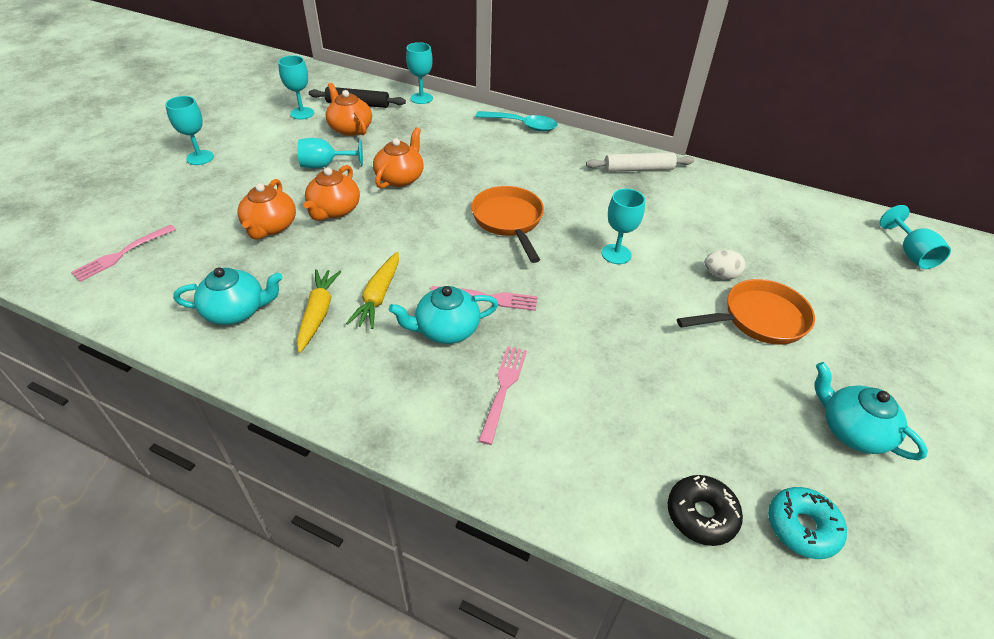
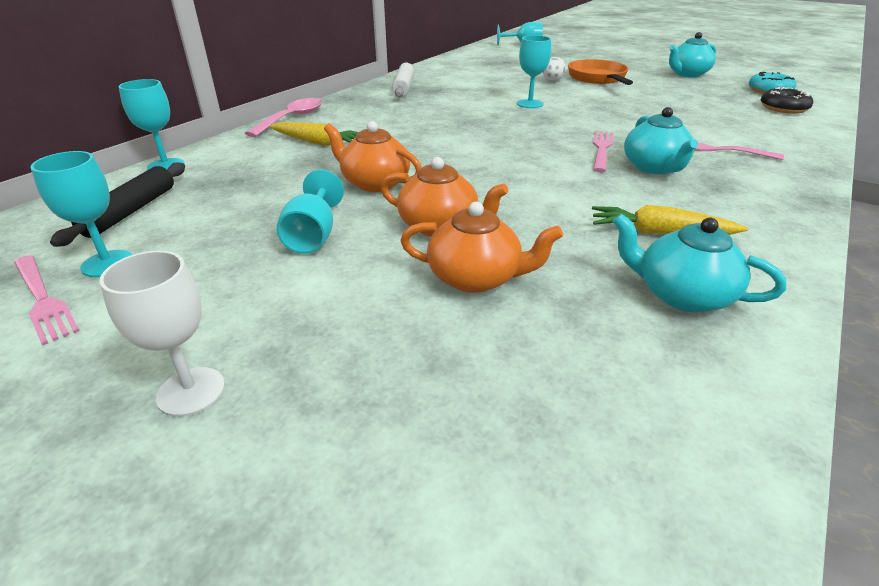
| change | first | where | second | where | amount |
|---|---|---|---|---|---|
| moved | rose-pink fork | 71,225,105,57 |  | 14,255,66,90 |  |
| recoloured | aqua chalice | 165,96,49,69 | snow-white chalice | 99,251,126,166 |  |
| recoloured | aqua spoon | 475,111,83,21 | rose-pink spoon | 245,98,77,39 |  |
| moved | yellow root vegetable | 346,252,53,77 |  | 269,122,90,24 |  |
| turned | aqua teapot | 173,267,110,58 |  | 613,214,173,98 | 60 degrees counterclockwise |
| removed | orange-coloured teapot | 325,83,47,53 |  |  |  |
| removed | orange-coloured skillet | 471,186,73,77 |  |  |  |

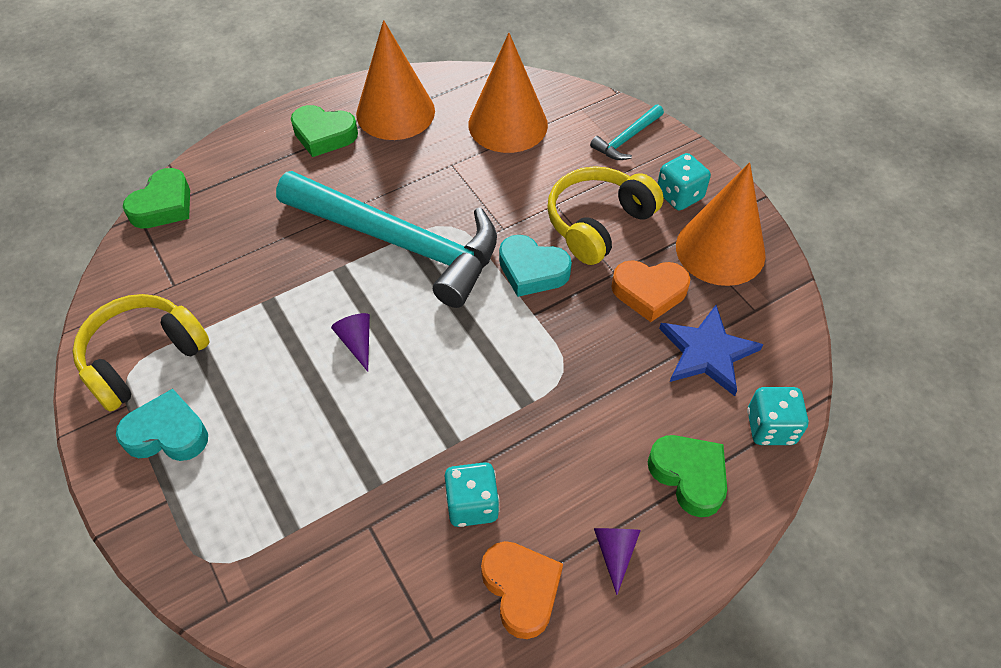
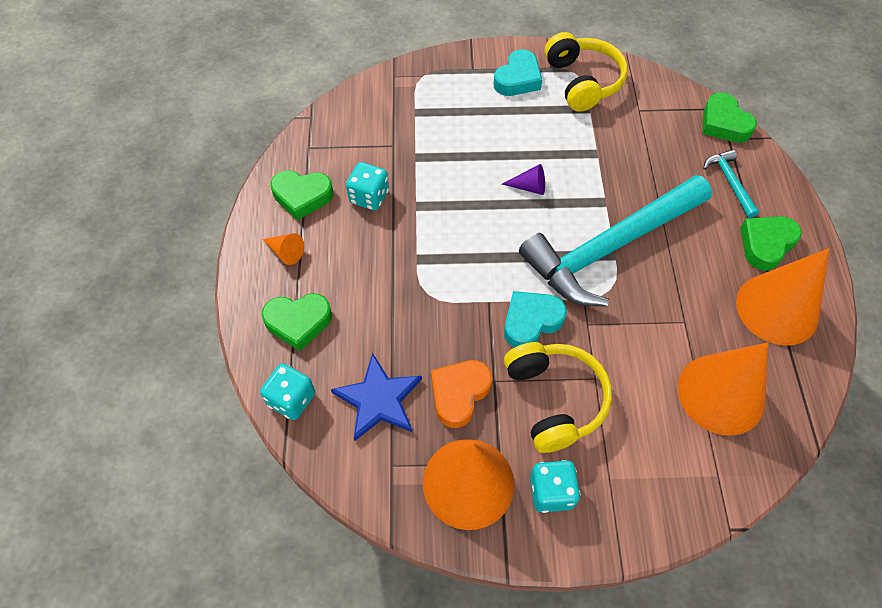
| change | first | where | second | where | amount |
|---|---|---|---|---|---|
| recoloured | purple cone | 594,528,47,67 | orange-coloured cone | 263,233,41,32 |  |
| recoloured | orange-coloured heart shape | 481,541,82,98 | emerald heart shape | 270,170,63,50 |  |
| moved | aqua claw hammer | 590,105,74,55 |  | 703,150,56,68 |  |

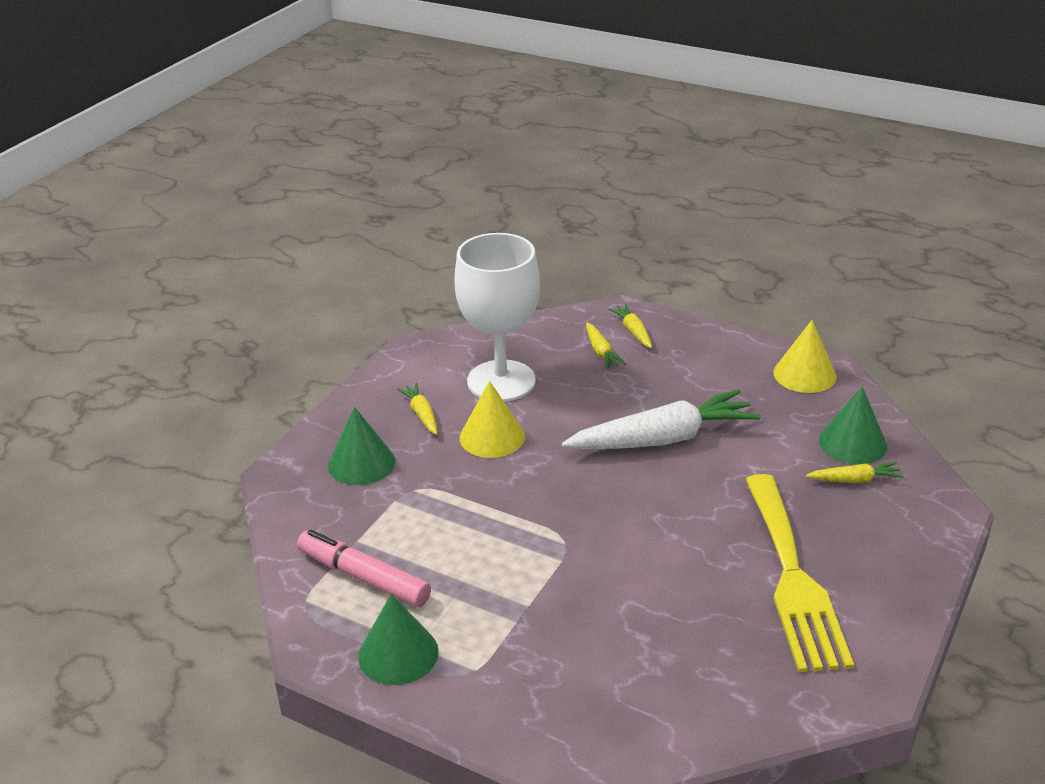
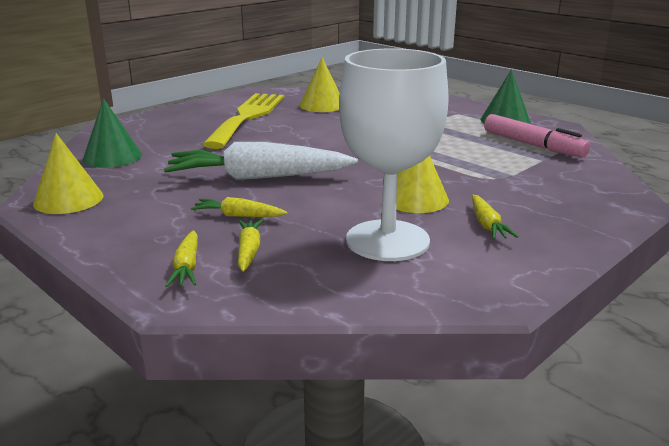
| change | first | where | second | where | amount |
|---|---|---|---|---|---|
| moved | yellow root vegetable | 806,462,98,21 |  | 191,197,96,20 |  |
| added |  |  | yellow cone | 300,57,40,55 |  |
| removed | emerald cone | 328,407,67,78 |  |  |  |

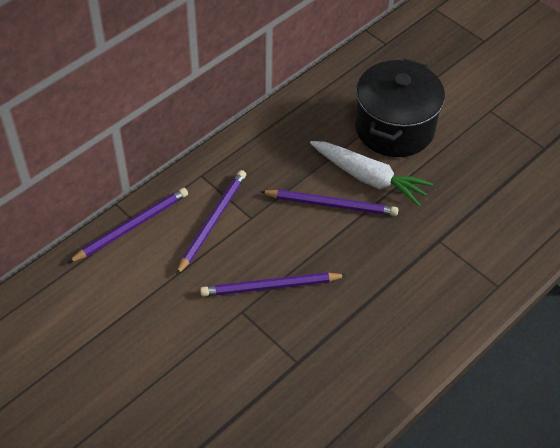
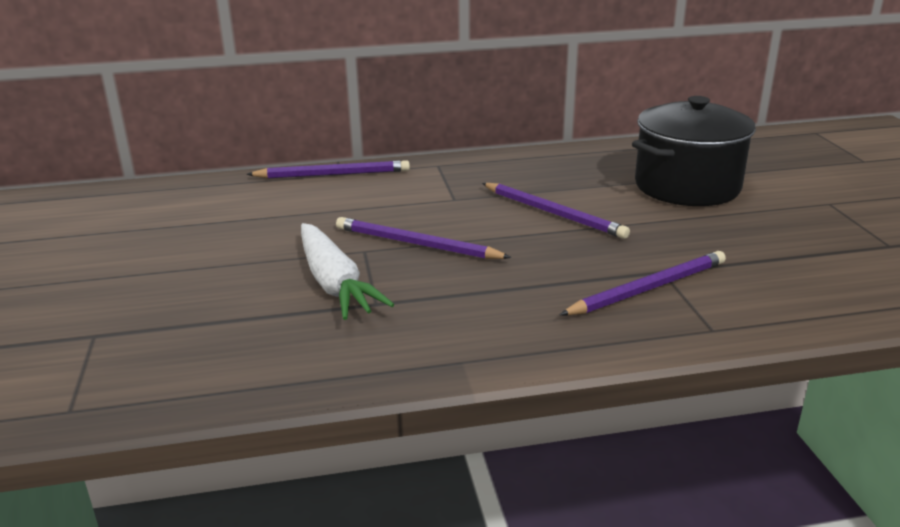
| change | first | where | second | where | amount |
|---|---|---|---|---|---|
| moved | snow-white root vegetable | 310,141,123,65 |  | 301,223,94,97 |  |
| moved | purple pencil | 176,170,70,105 |  | 560,251,166,65 |  |

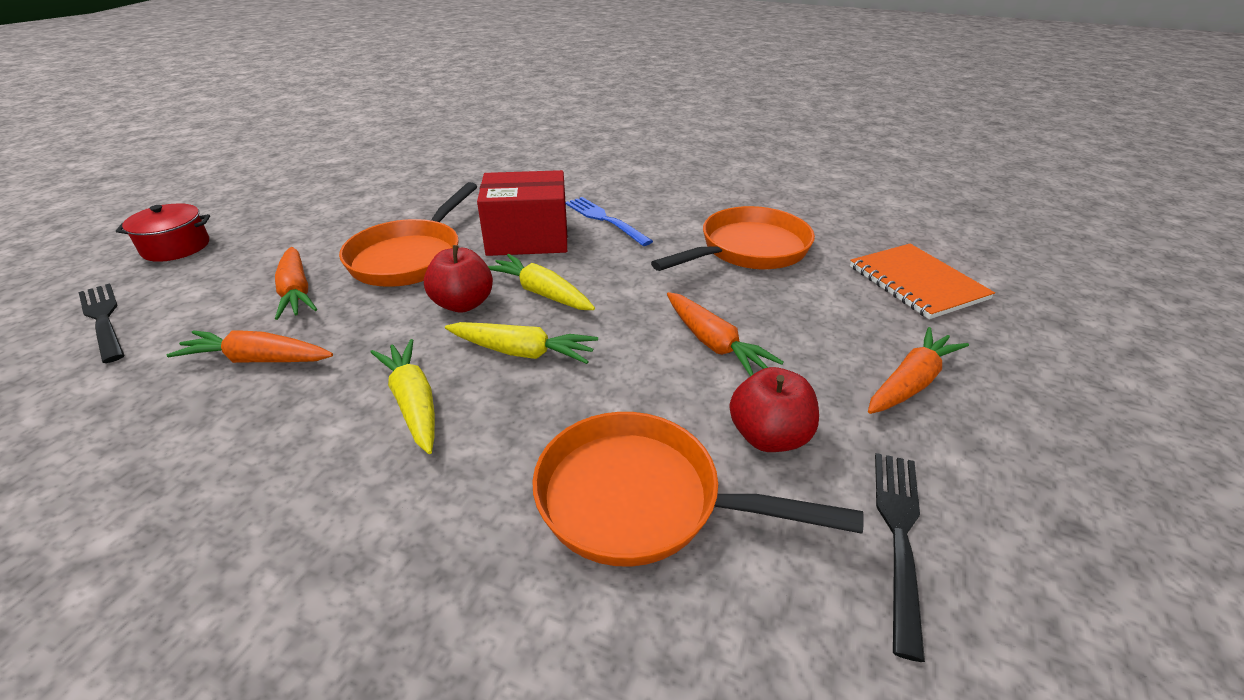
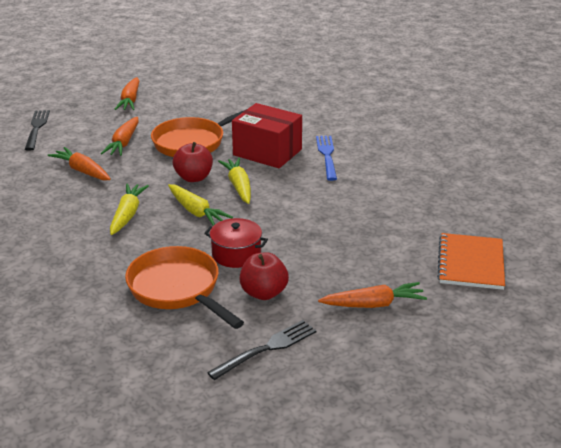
| change | first | where | second | where | amount |
|---|---|---|---|---|---|
| moved | orange-coloured root vegetable | 667,292,117,84 |  | 115,77,24,33 |  |
| moved | crimson stockpot | 116,203,94,59 |  | 204,218,64,50 |  |
| removed | orange-coloured skillet | 651,206,164,65 |  |  |  |

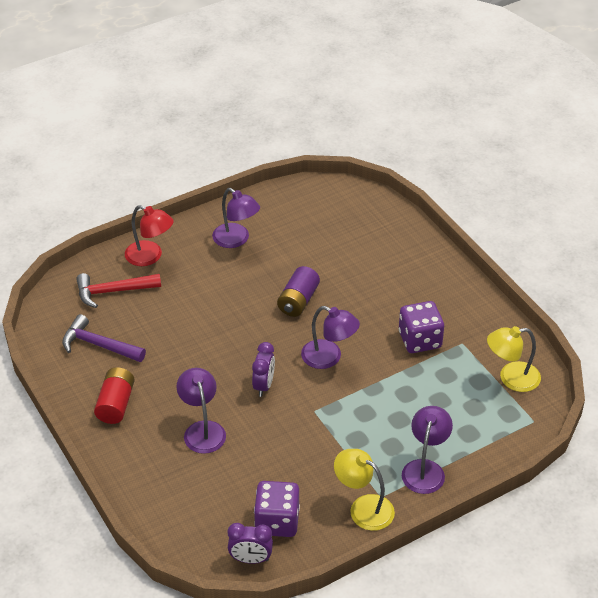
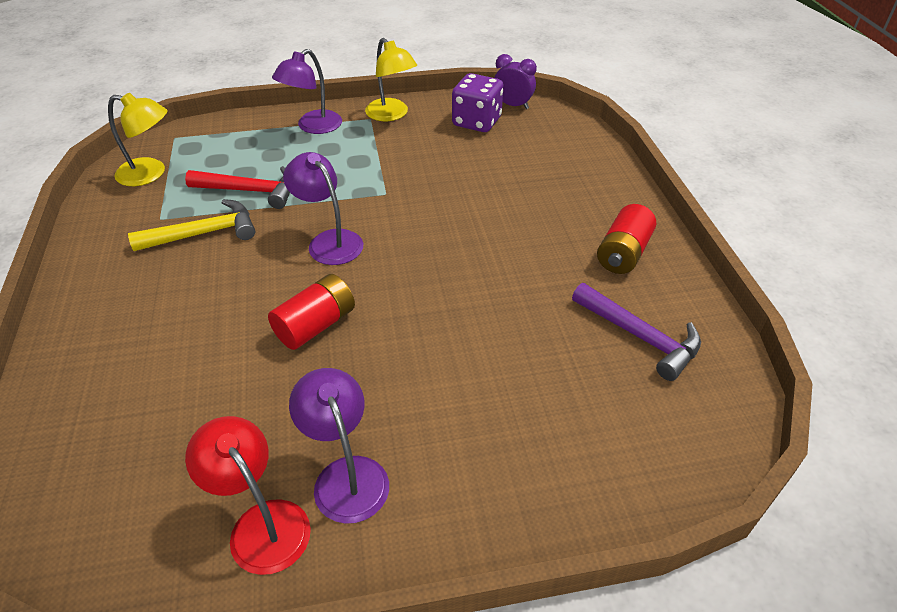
| change | first | where | second | where | amount |
|---|---|---|---|---|---|
| replaced | purple dice | 399,301,45,52 | yellow claw hammer | 128,199,127,52 |  |
| moved | crimson claw hammer | 76,273,85,35 |  | 185,166,105,43 |  |
| moved | crimson desk lamp | 125,205,49,61 |  | 185,416,126,159 |  |
| recoloured | purple battery | 277,266,43,51 | crimson battery | 268,274,87,76 |  |
| removed | purple desk lamp | 176,368,50,86 |  |  |  |
| removed | purple bedside clock | 252,342,23,55 |  |  |  |

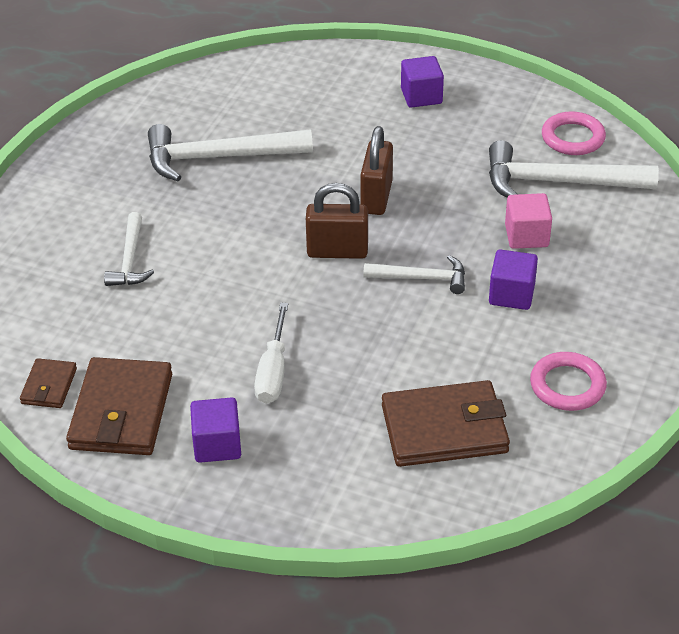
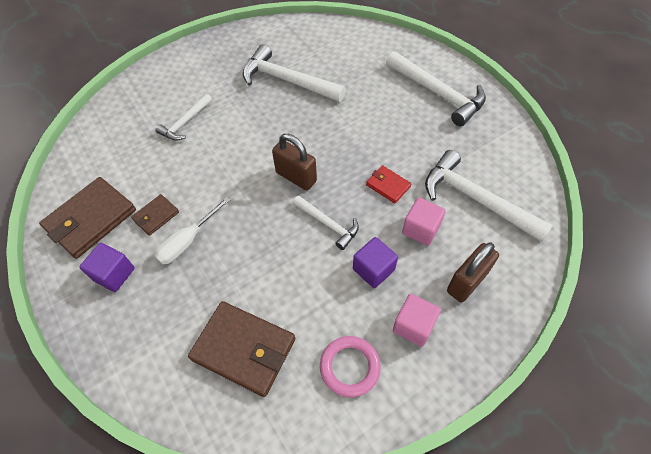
| change | first | where | second | where | amount |
|---|---|---|---|---|---|
| moved | dark brown billfold | 20,358,57,50 |  | 131,194,48,42 |  |
| added |  |  | crimson billfold | 366,165,45,38 |  |
| replaced | purple solid cube | 401,56,43,52 | snow-white claw hammer | 386,51,100,75 |  |
| added |  |  | rose-pink solid cube | 393,294,48,53 |  |
| moved | dark brown lock | 360,126,33,89 |  | 447,243,52,59 |  |
| removed | rose-pink hoop | 542,111,64,44 |  |  |  |

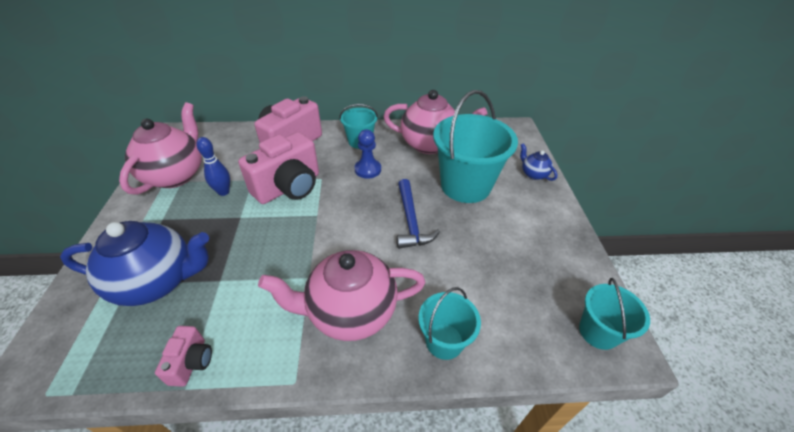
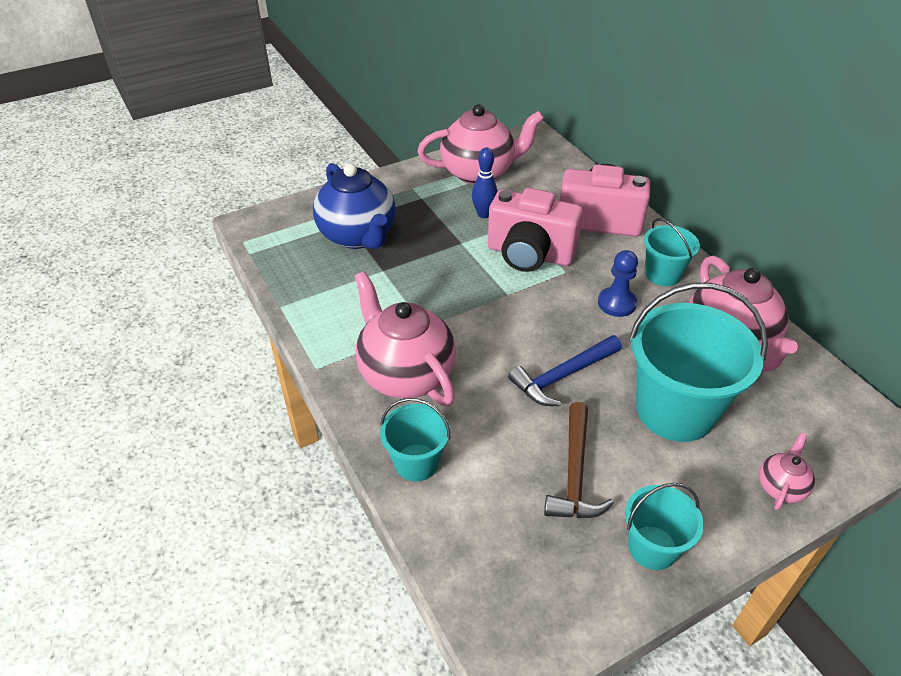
| change | first | where | second | where | amount |
|---|---|---|---|---|---|
| added |  |  | dark brown claw hammer | 544,402,70,116 |  |
| moved | aqua pail | 579,278,71,72 |  | 625,483,79,87 |  |
| recoloured | royal blue teapot | 520,143,38,38 | rose-pink teapot | 759,433,56,77 |  |
| removed | rose-pink compact camera | 155,326,57,61 |  |  |  |

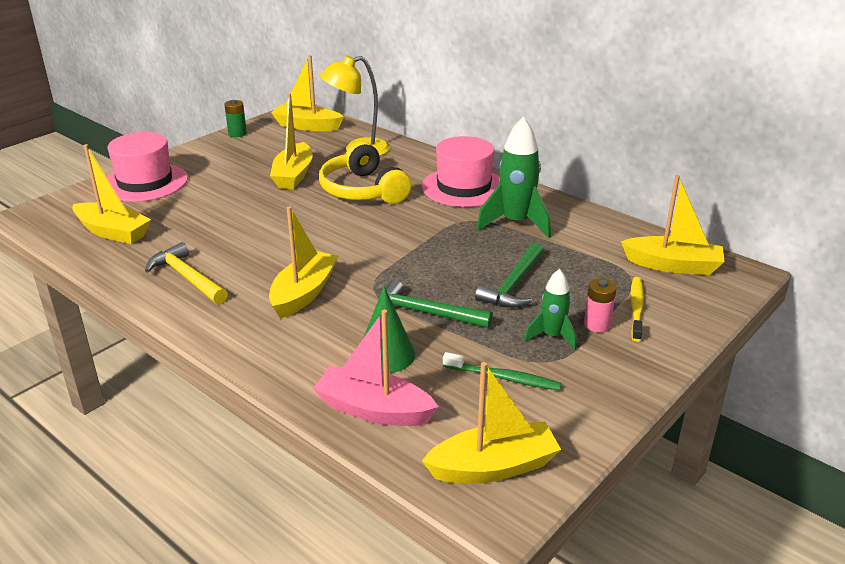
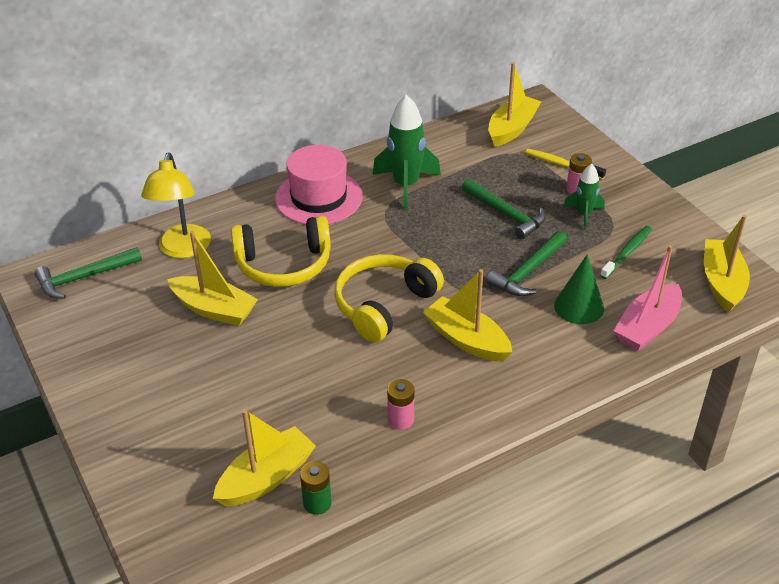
| change | first | where | second | where | amount |
|---|---|---|---|---|---|
| replaced | yellow boat | 271,55,73,76 | emerald claw hammer | 34,247,108,52 |  |
| moved | emerald battery | 224,100,23,37 |  | 300,461,32,54 |  |
| added |  |  | yellow headset | 334,254,110,88 |  |
| replaced | yellow claw hammer | 145,242,83,62 | rose-pink battery | 387,379,27,51 |  |
| removed | rose-pink hat | 107,132,81,70 |  |  |  |

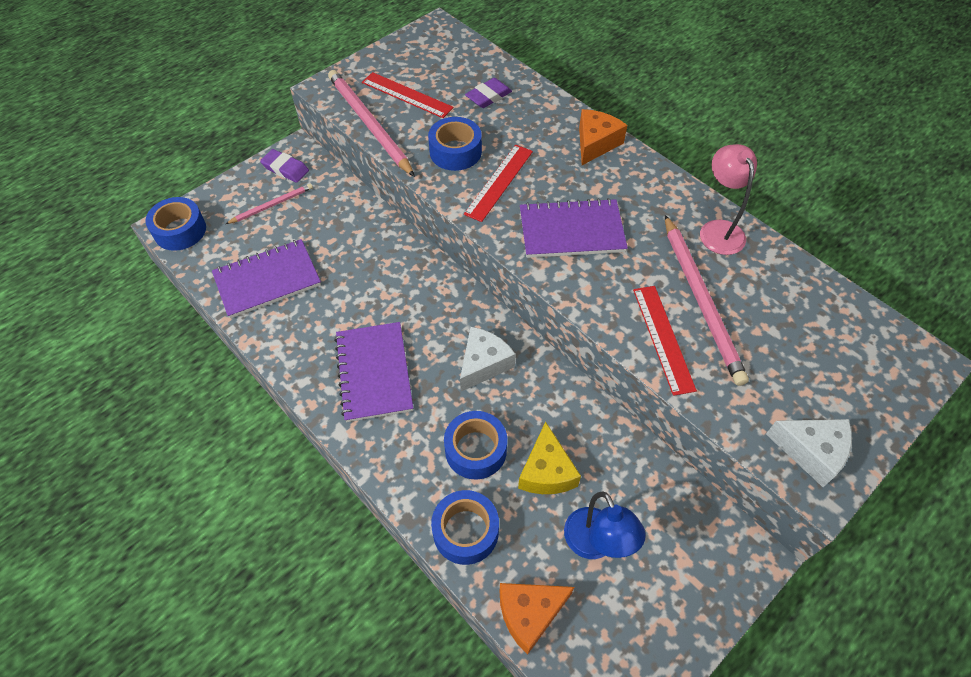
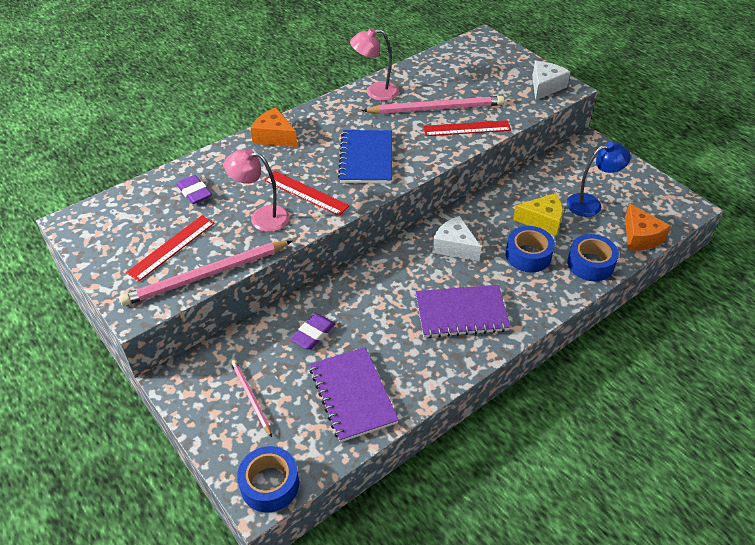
| change | first | where | second | where | amount |
|---|---|---|---|---|---|
| replaced | royal blue tape | 428,117,54,54 | rose-pink desk lamp | 224,149,66,83 |  |
| moved | purple pencil eraser | 260,149,49,34 |  | 290,314,45,36 |  |
| recoloured | purple notebook | 520,198,108,60 | royal blue notebook | 338,130,54,54 |  |

